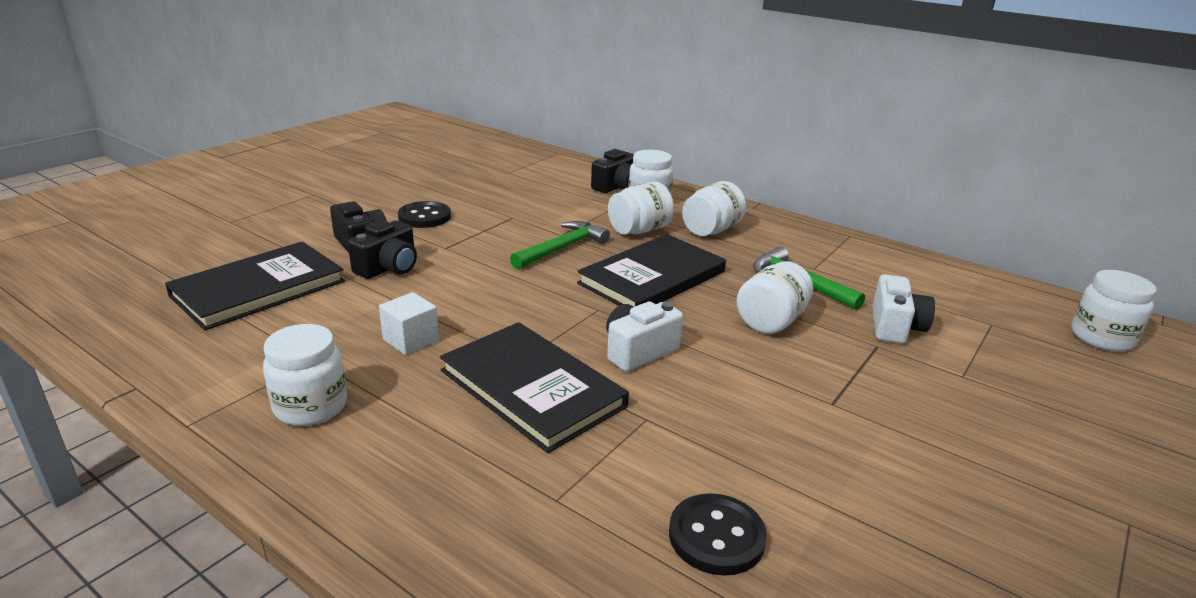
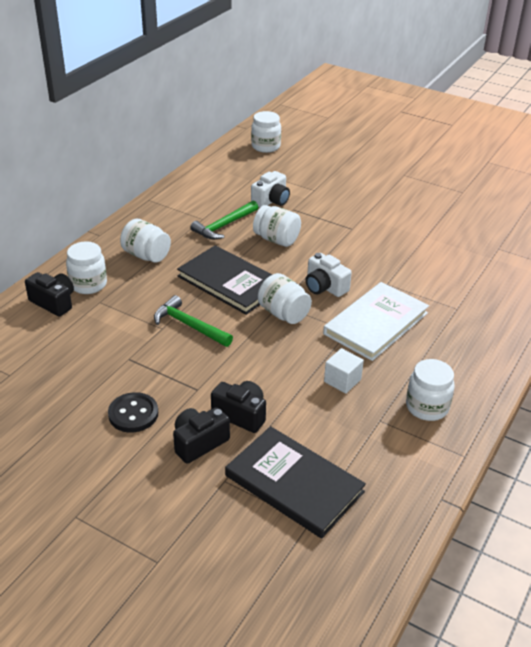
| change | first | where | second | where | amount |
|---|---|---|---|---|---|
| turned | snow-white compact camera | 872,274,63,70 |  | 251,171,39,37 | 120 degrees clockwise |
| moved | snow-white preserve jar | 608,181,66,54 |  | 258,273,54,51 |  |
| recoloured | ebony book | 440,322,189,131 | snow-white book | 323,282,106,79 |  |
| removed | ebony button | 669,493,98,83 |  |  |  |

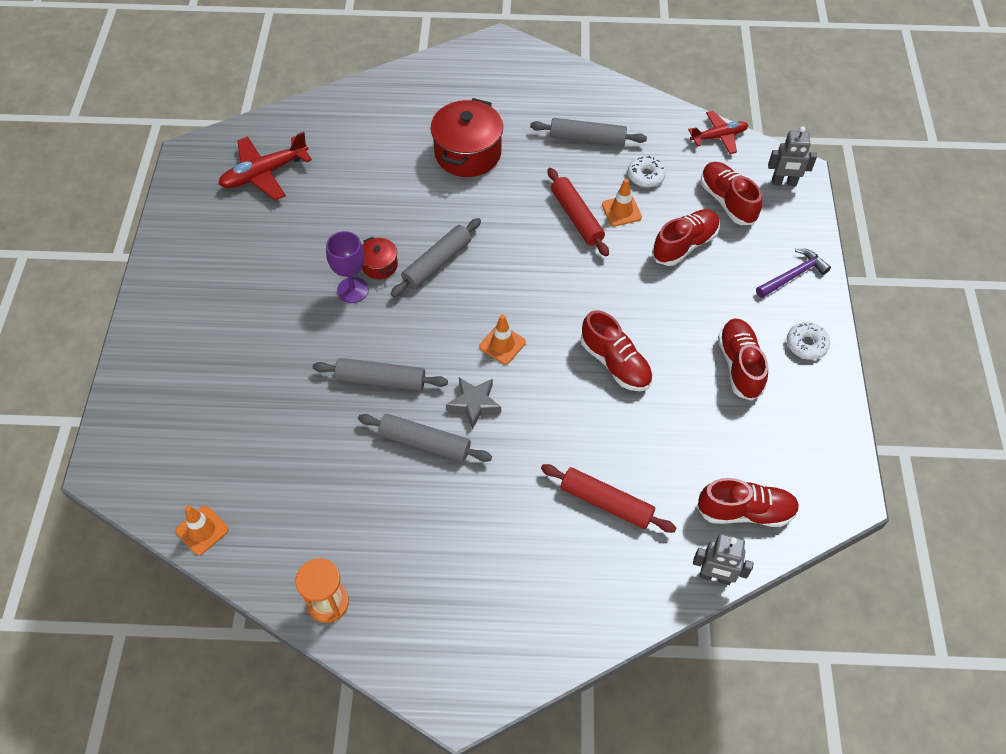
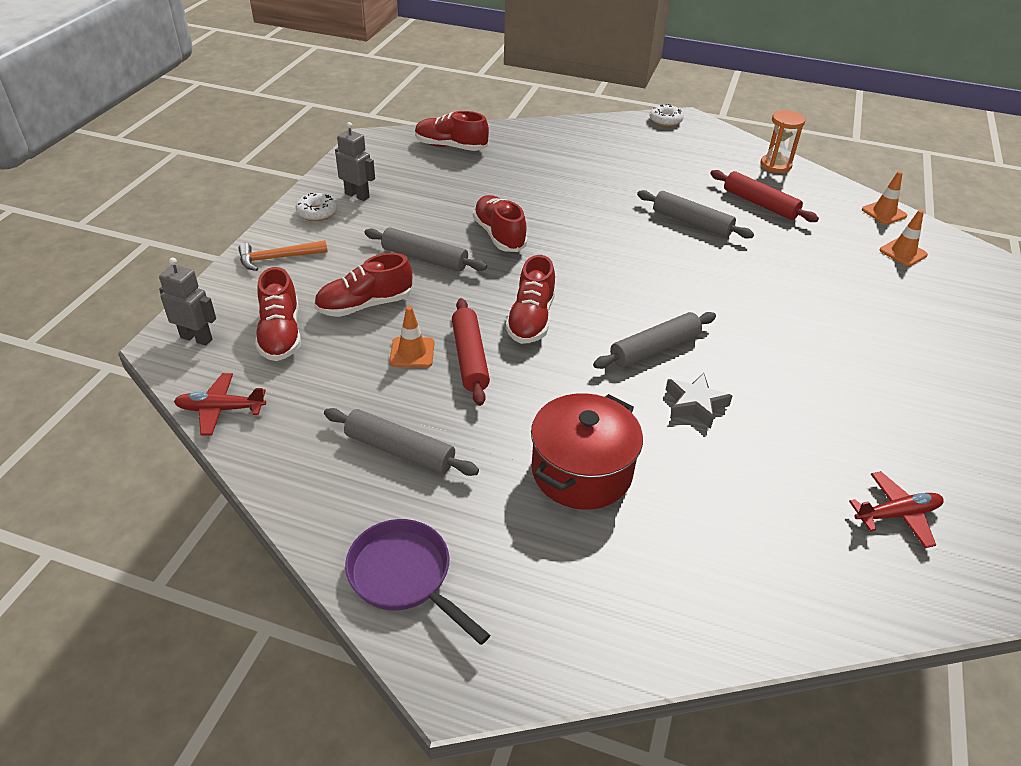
| change | first | where | second | where | amount |
|---|---|---|---|---|---|
| recoloured | purple claw hammer | 756,249,75,49 | orange-coloured claw hammer | 238,240,90,31 |  |
| moved | grey robot | 693,534,61,51 |  | 335,122,40,79 |  |
| added |  |  | purple skillet | 345,519,145,126 |  |
| moved | grey rolling pin | 313,358,135,33 |  | 364,227,123,45 |  |
| moved | crimson shoe | 718,318,50,83 |  | 506,255,49,89 |  |
| moved | snow-white donut | 627,156,39,32 |  | 649,104,35,23 |  |
| moved | grey star | 446,378,55,51 |  | 666,373,66,56 |  |
| moved | crimson rolling pin | 541,464,135,69 |  | 710,170,109,52 |  |
| resized | crimson toy plane | 218,132,94,68 |  | 849,471,95,77 | x0.67 |
| moved | orange-coloured road cone | 479,315,47,49 |  | 879,210,49,56 |  |
| removed | purple chalice | 326,231,43,72 |  |  |  |
| removed | crimson stockpot | 362,237,36,42 |  |  |  |

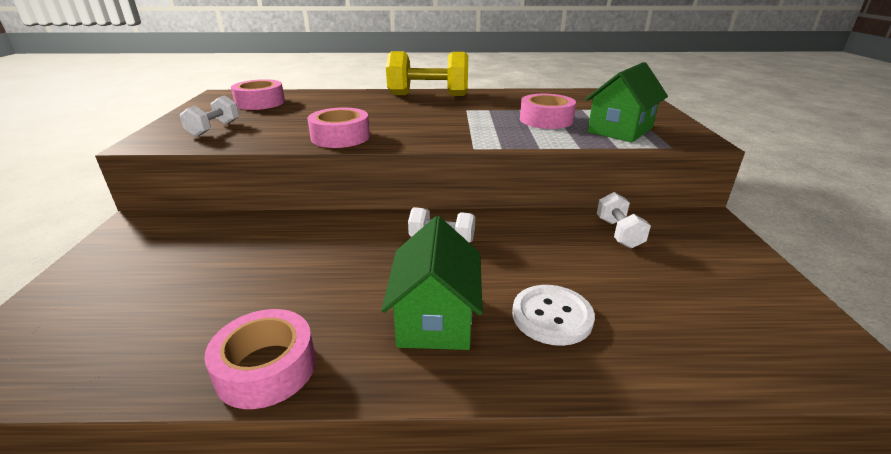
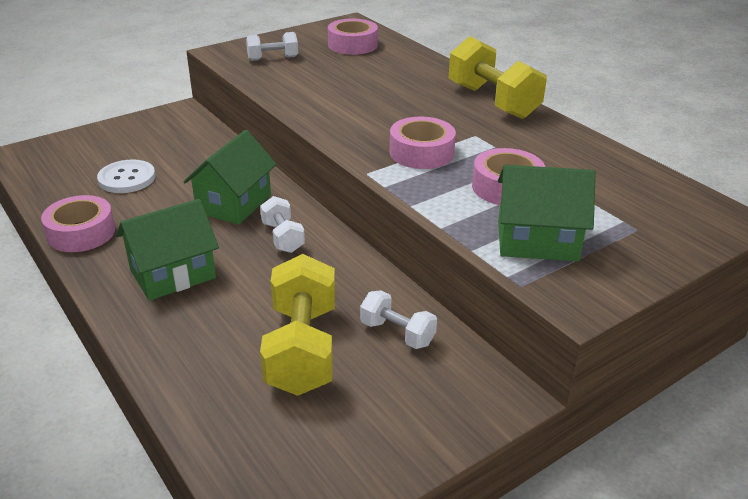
| change | first | where | second | where | amount |
|---|---|---|---|---|---|
| moved | snow-white button | 512,285,83,61 |  | 97,159,59,34 |  |
| added |  |  | emerald house | 183,130,94,95 |  |
| added |  |  | yellow free weight | 260,254,75,142 |  |
| turned | snow-white free weight | 597,192,54,56 |  | 360,290,77,59 | 75 degrees clockwise |
| moved | rose-pink tape | 307,107,63,41 |  | 390,117,66,52 |  |

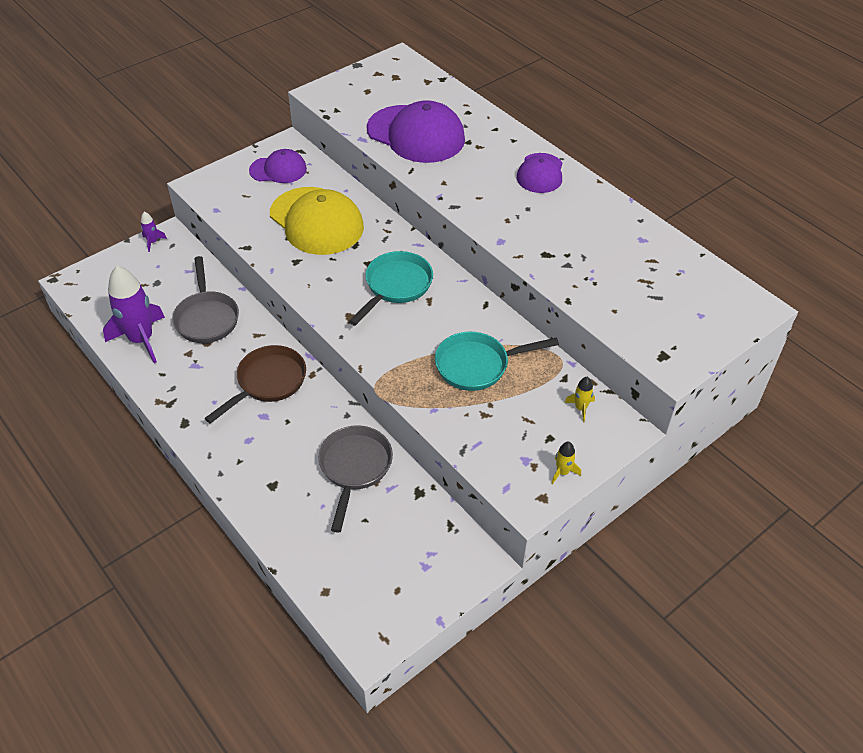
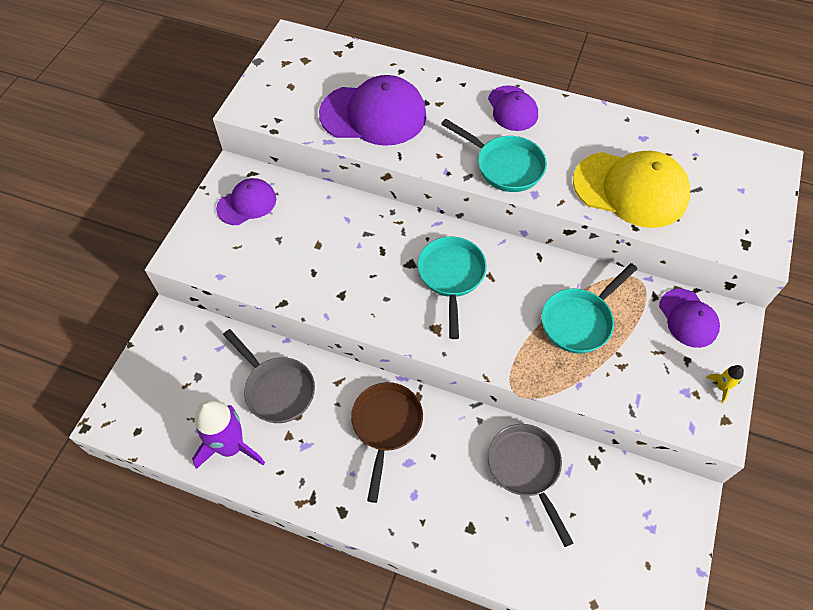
| change | first | where | second | where | amount |
|---|---|---|---|---|---|
| added |  |  | aqua skillet | 441,119,106,73 |  |
| moved | yellow peaked cap | 270,187,94,68 |  | 573,151,117,77 |  |
| replaced | yellow spaceship | 564,377,31,45 | purple peaked cap | 659,289,61,59 |  |
| removed | purple spaceship | 141,212,26,40 |  |  |  |

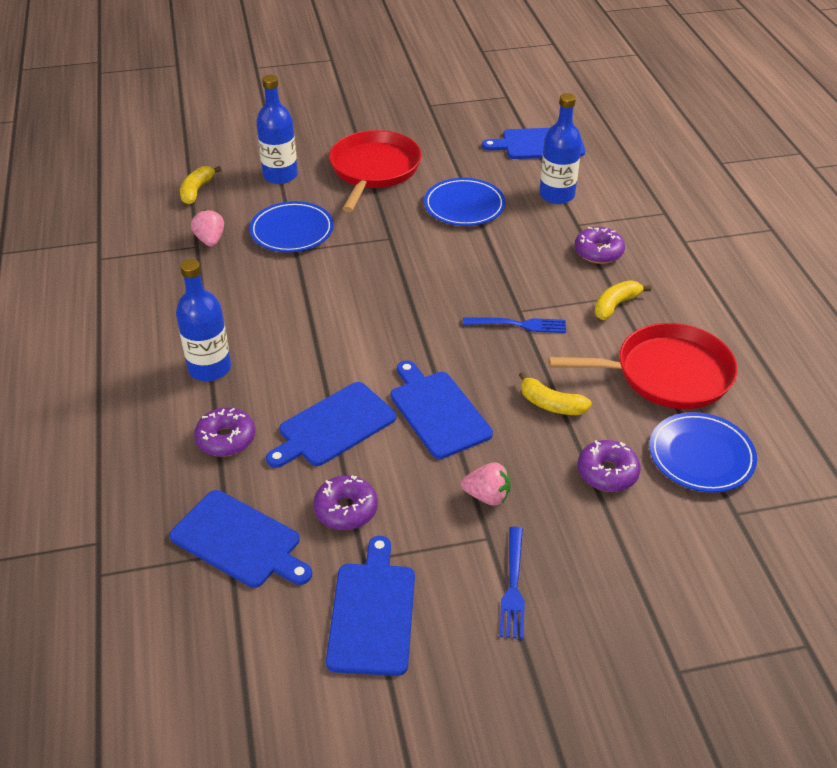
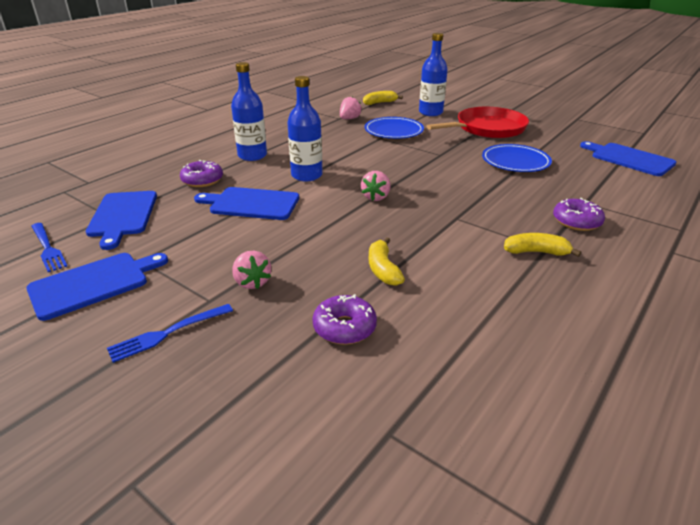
| change | first | where | second | where | amount |
|---|---|---|---|---|---|
| moved | royal blue fork | 463,317,103,16 |  | 31,223,36,49 |  |
| moved | royal blue drink bottle | 539,93,43,111 |  | 287,76,36,106 |  |
| added |  |  | rose-pink berry | 361,171,29,30 |  |
| removed | purple donut | 313,475,65,55 |  |  |  |
| removed | royal blue chopping board | 390,361,103,98 |  |  |  |
| removed | crimson skillet | 548,323,189,86 |  |  |  |
| removed | royal blue flat dish | 649,412,108,80 |  |  |  |

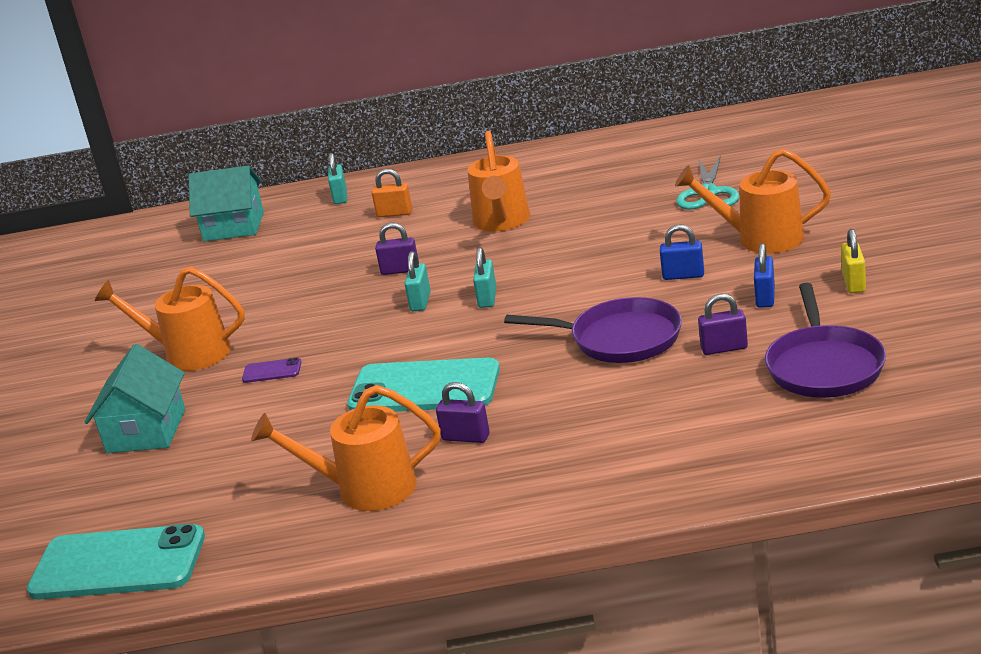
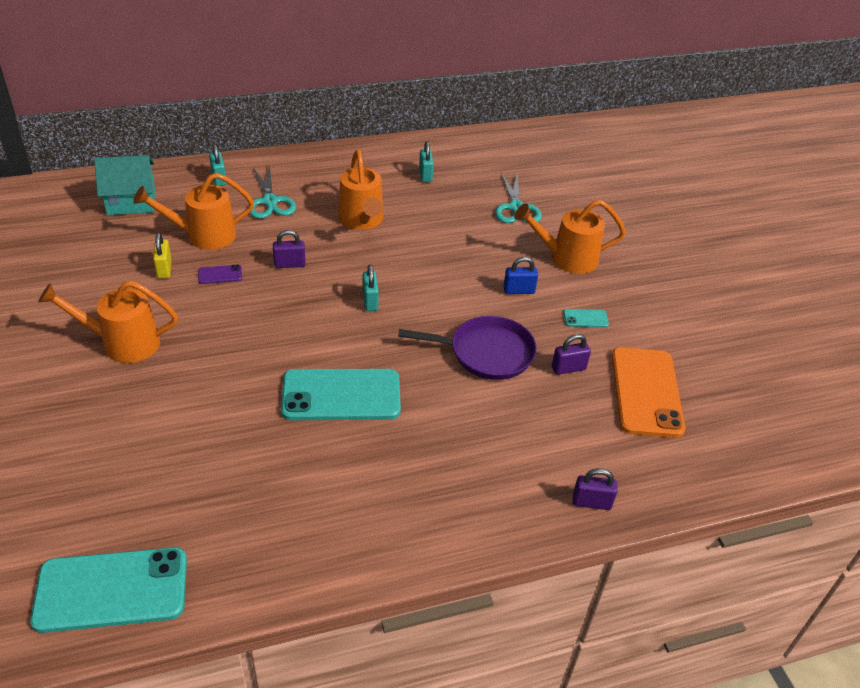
| change | first | where | second | where | amount |
|---|---|---|---|---|---|
| moved | orange-coloured sprinkling can | 251,385,189,126 |  | 133,173,121,77 |  |
| moved | yellow lock | 841,229,25,64 |  | 153,232,19,47 |  |
| moved | purple phone | 242,358,59,25 |  | 198,265,44,19 |  |
| replaced | orange-coloured lock | 371,169,41,48 | aqua shears | 249,164,47,55 |  |
| moved | aqua lock | 405,251,26,60 |  | 419,141,15,41 |  |
| replaced | royal blue lock | 754,243,21,65 | aqua phone | 563,309,46,19 |  |
| moved | purple lock | 436,382,54,61 |  | 573,468,45,42 |  |
| replaced | purple skillet | 765,283,121,115 | orange-coloured phone | 611,347,74,91 |  |
| removed | aqua house | 84,344,101,109 |  |  |  |

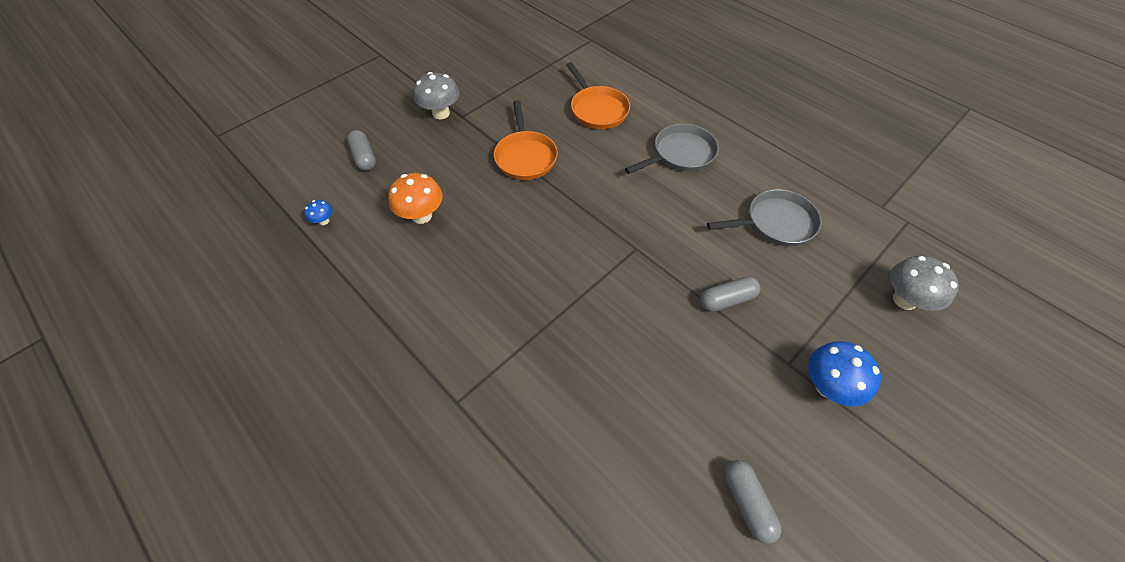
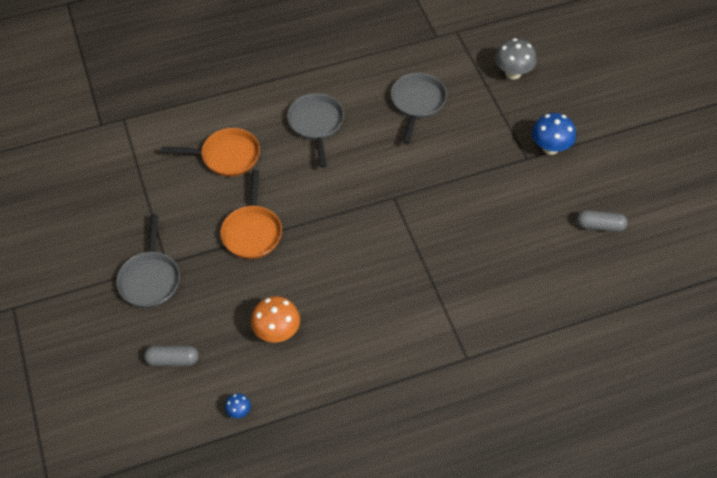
| change | first | where | second | where | amount |
|---|---|---|---|---|---|
| replaced | grey mushroom | 413,72,46,47 | grey skillet | 116,214,64,94 |  |
| turned | orange-coloured skillet | 494,100,64,80 |  | 221,170,61,89 | 75 degrees clockwise |
| removed | grey pill | 700,276,60,36 |  |  |  |

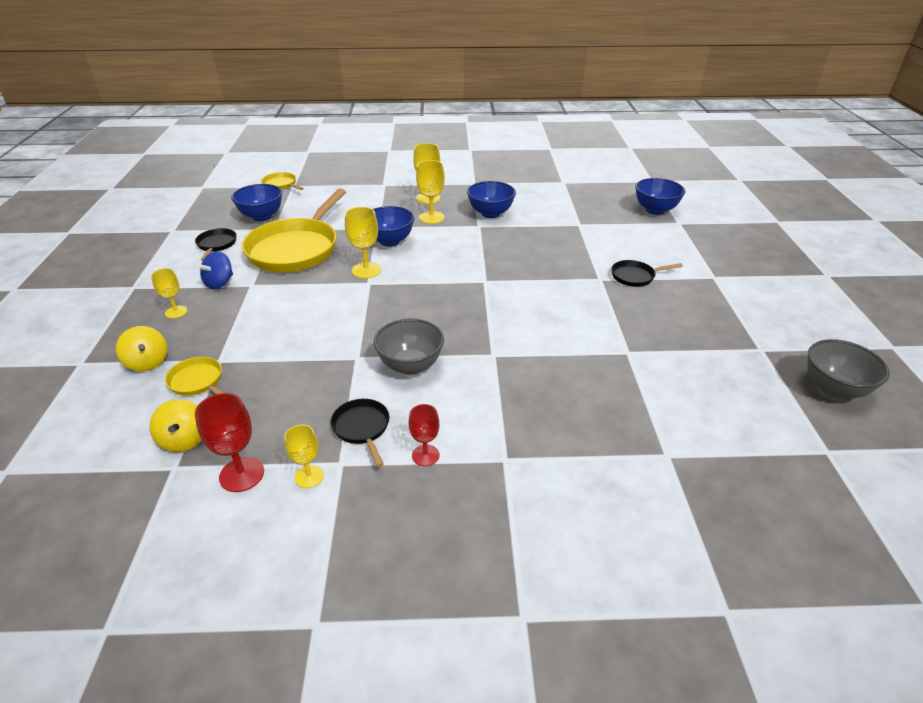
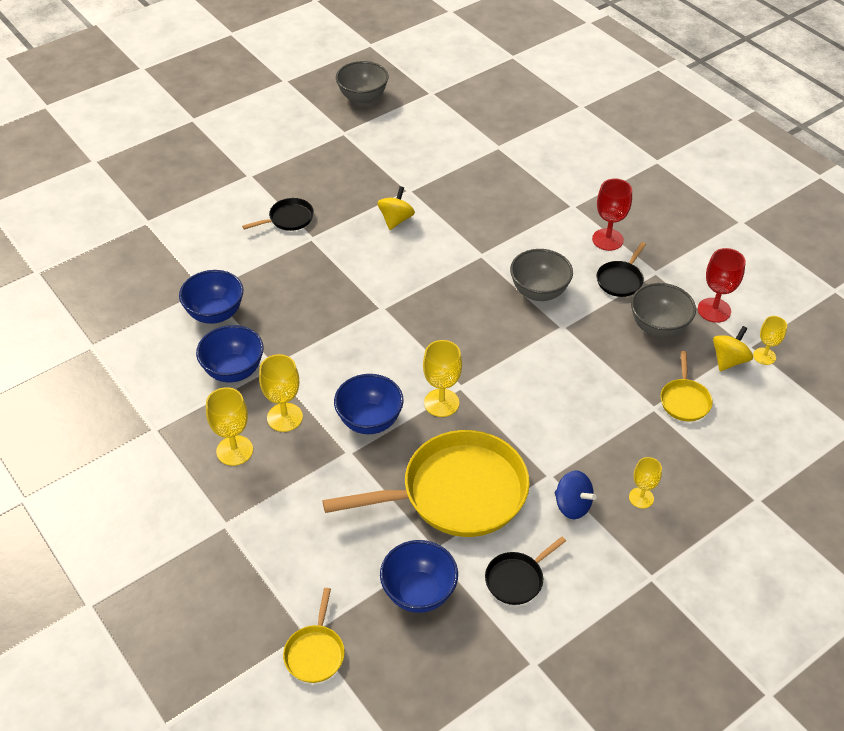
| change | first | where | second | where | amount |
|---|---|---|---|---|---|
| moved | royal blue deep dish | 635,178,50,37 |  | 179,270,64,54 |  |
| turned | ebony skillet | 611,260,72,27 |  | 242,198,72,33 | 75 degrees counterclockwise |
| moved | yellow toy top | 116,326,51,46 |  | 377,186,38,44 |  |
| turned | royal blue toy top | 197,251,36,38 |  | 555,471,42,48 | 45 degrees clockwise |
| resized | crimson chalice | 409,404,30,62 |  | 592,179,40,72 | x1.53 |
| added |  |  | grey deep dish | 631,283,65,54 |  |
| moved | yellow chalice | 284,424,40,64 |  | 753,316,34,49 |  |

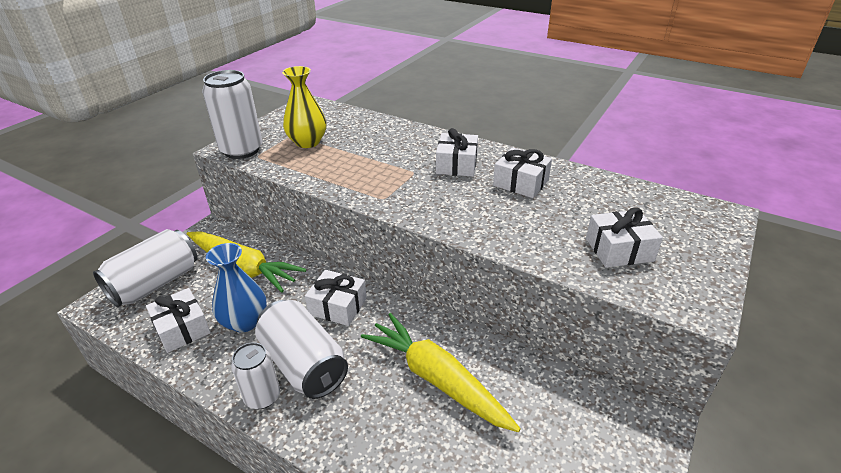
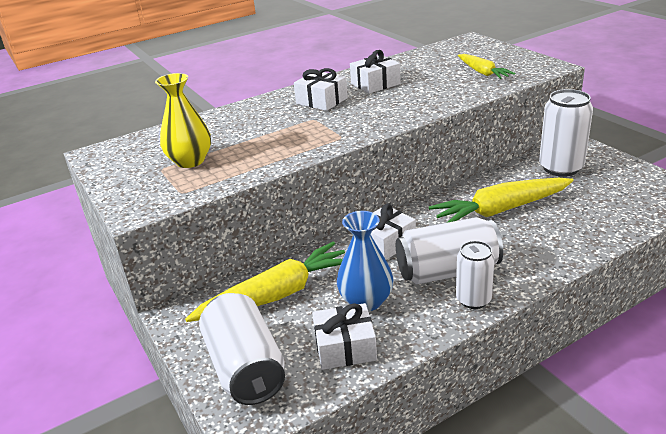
| change | first | where | second | where | amount |
|---|---|---|---|---|---|
| replaced | snow-white wrapped gift | 586,208,77,60 | yellow root vegetable | 458,54,57,25 |  |
| moved | snow-white soda can | 202,70,60,89 |  | 539,89,54,88 |  |

